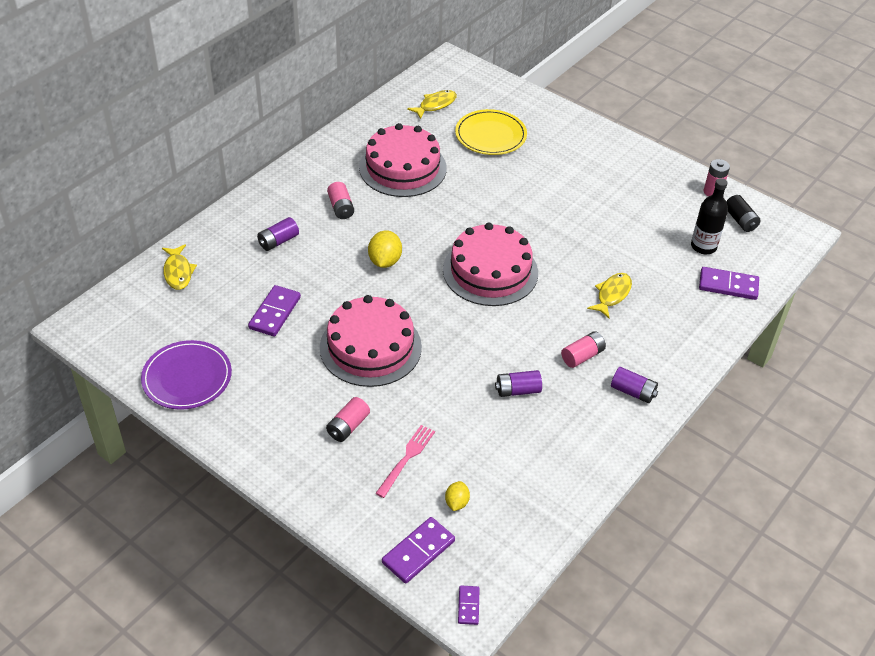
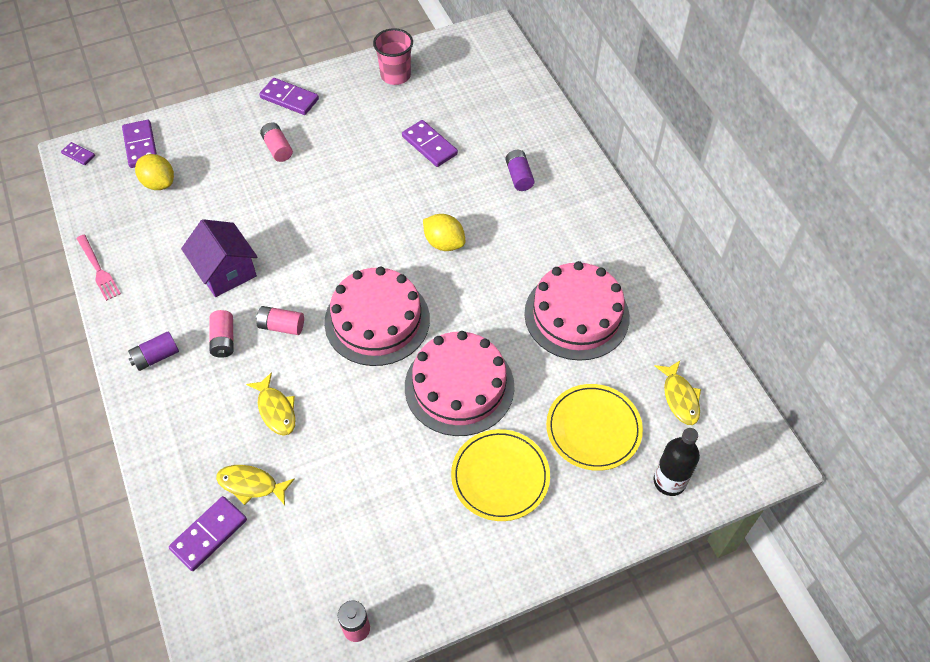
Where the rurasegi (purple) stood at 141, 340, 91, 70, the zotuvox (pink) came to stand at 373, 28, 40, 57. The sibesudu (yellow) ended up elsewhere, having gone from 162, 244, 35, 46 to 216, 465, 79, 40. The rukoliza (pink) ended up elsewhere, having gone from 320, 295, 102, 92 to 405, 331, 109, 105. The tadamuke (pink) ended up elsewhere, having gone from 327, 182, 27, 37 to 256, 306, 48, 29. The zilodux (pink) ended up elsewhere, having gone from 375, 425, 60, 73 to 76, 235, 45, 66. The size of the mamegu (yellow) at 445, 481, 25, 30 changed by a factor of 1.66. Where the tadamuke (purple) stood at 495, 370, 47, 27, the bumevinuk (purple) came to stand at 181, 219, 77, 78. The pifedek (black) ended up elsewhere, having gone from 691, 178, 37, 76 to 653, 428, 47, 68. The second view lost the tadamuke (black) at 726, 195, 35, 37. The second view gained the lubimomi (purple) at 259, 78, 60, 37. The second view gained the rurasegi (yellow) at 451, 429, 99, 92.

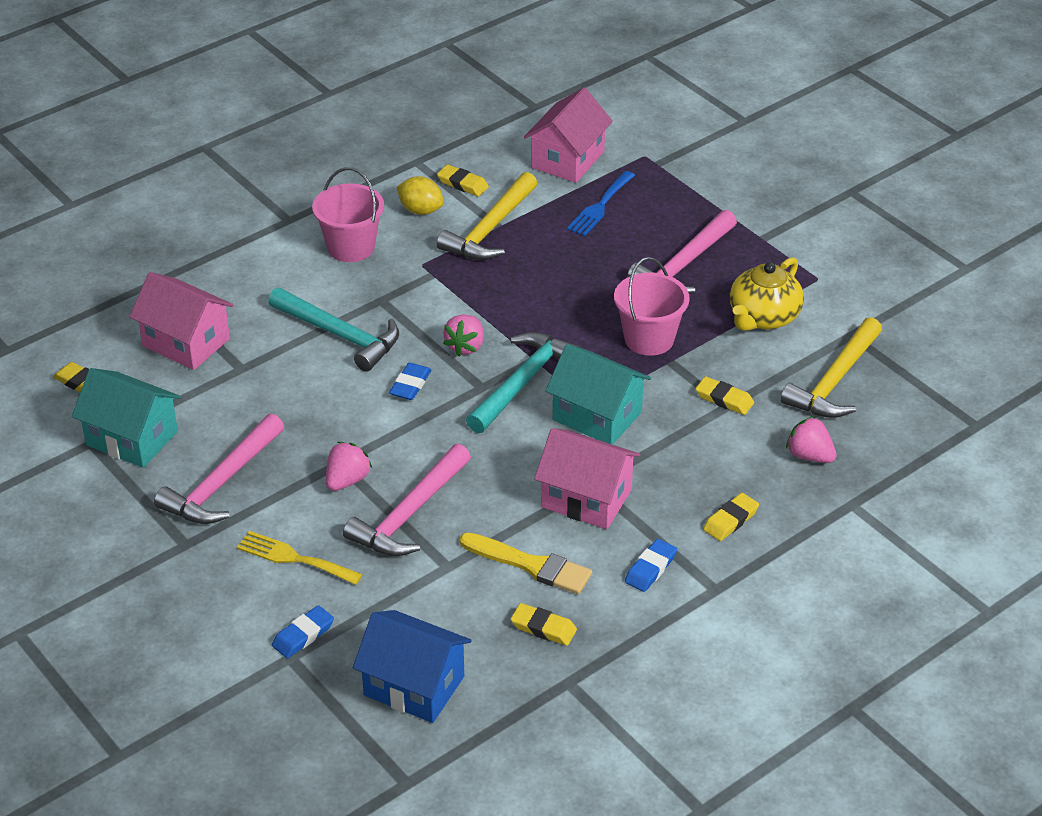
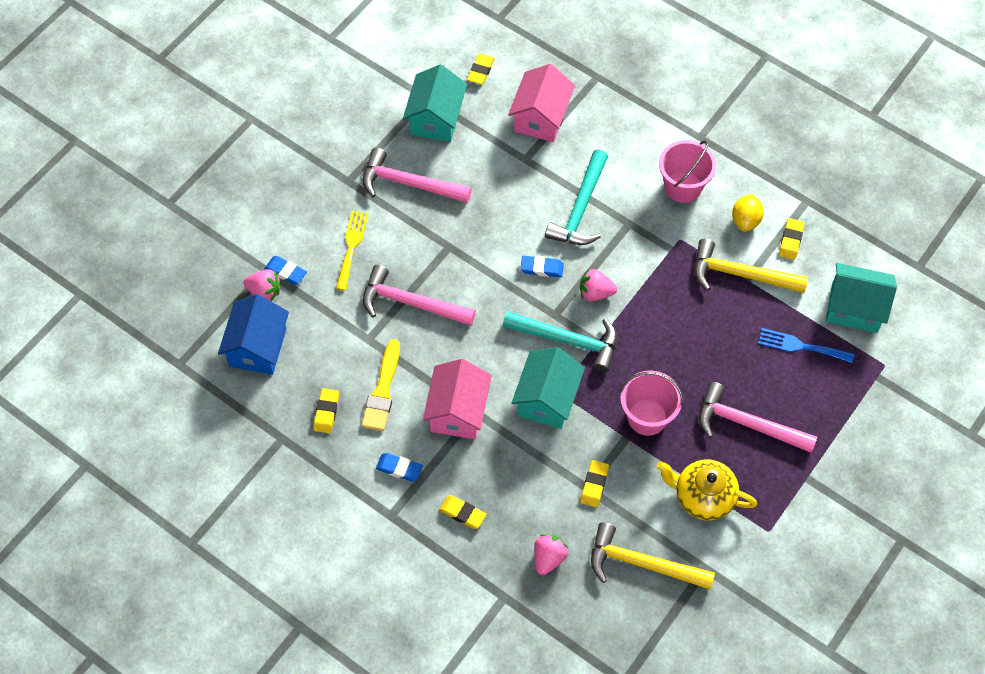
The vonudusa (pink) ended up elsewhere, having gone from 326, 442, 46, 49 to 243, 269, 38, 32. What was the bumevinuk (pink) at 524, 88, 89, 95 turned into the bumevinuk (turquoise) at 826, 263, 71, 70.

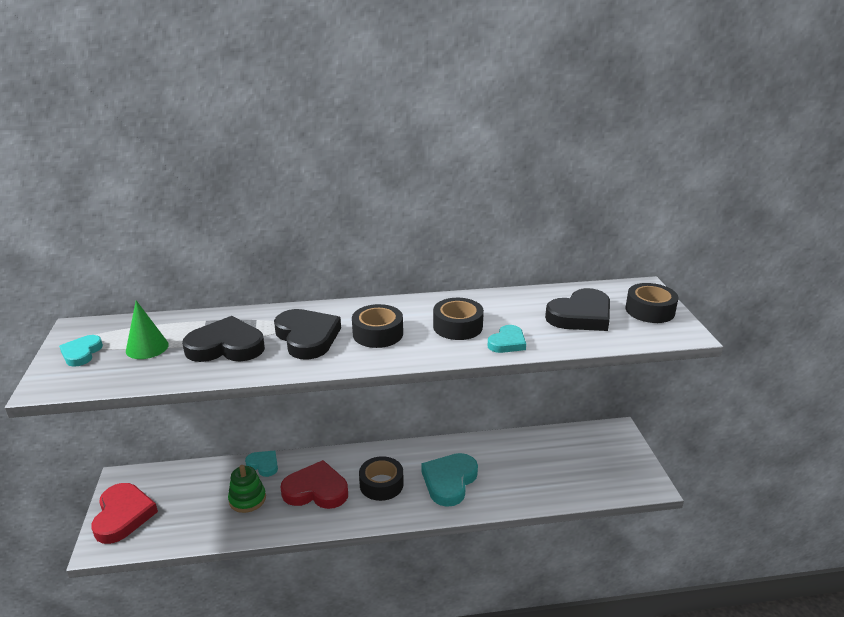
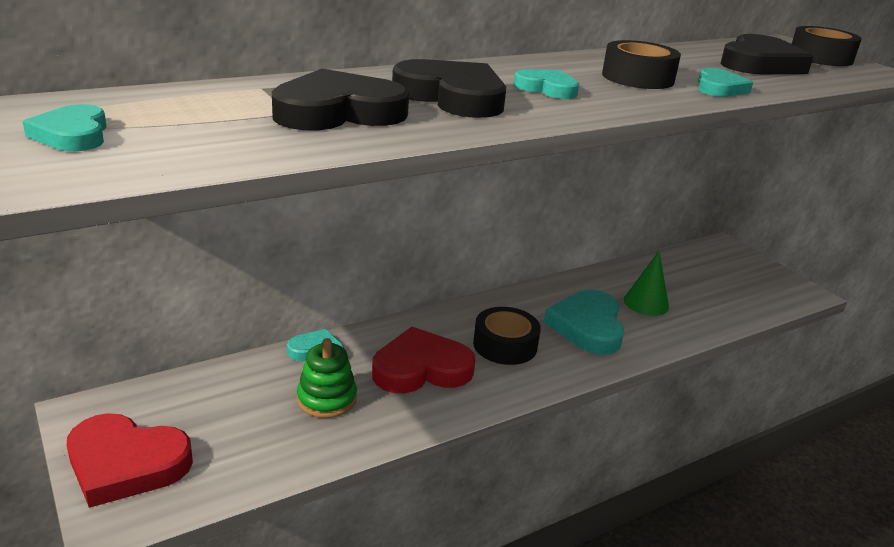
The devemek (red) at 91, 483, 67, 61 ended up facing another way, 135 degrees clockwise from before. The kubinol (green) ended up elsewhere, having gone from 126, 300, 43, 59 to 624, 251, 45, 65. Where the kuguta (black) stood at 352, 304, 51, 44, the devemek (turquoise) came to stand at 514, 69, 65, 30.

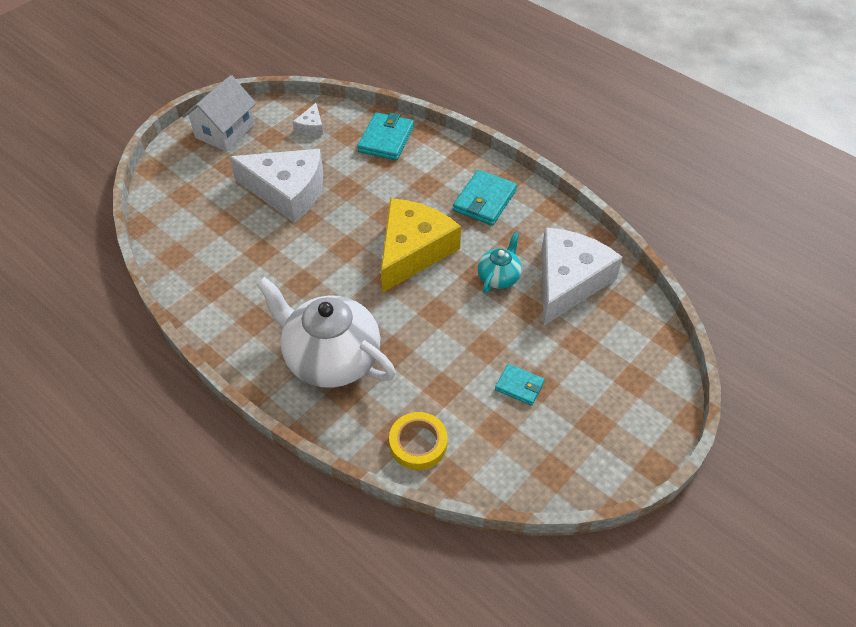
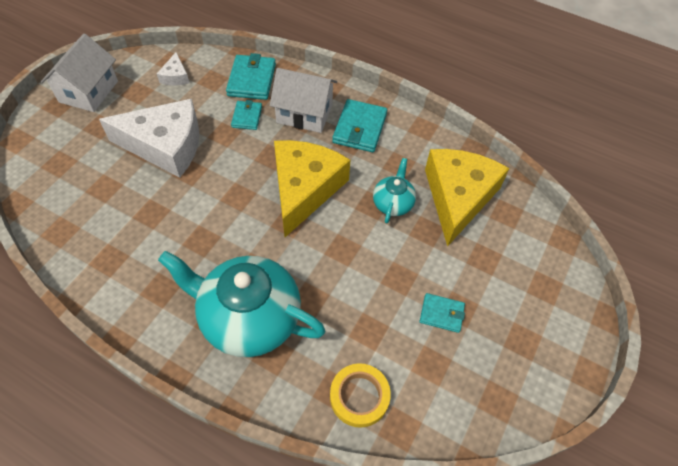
What was the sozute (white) at 256, 277, 140, 111 turned into the sozute (turquoise) at 158, 251, 167, 106. What was the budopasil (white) at 542, 227, 81, 98 turned into the budopasil (yellow) at 425, 149, 85, 98. The second view gained the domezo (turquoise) at 231, 100, 31, 30. The second view gained the bumevinuk (white) at 270, 68, 67, 65.

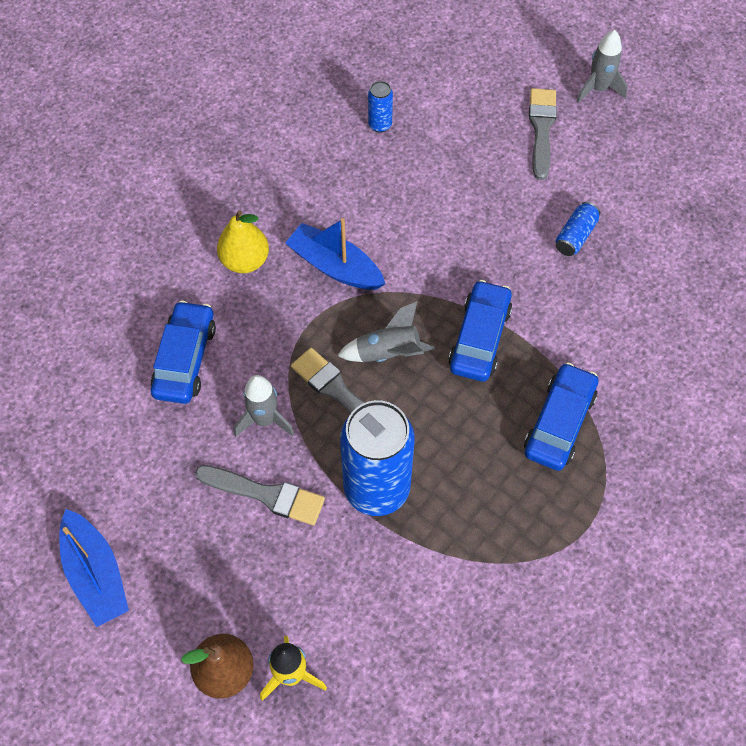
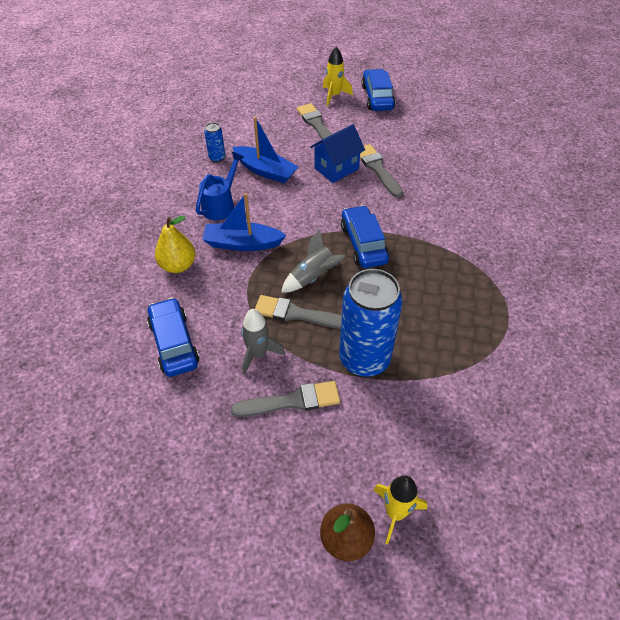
The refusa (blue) ended up elsewhere, having gone from 59, 509, 70, 118 to 232, 117, 66, 66. The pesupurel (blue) ended up elsewhere, having gone from 524, 363, 74, 108 to 361, 69, 34, 42. Where the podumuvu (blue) stood at 556, 202, 44, 54, the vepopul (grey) came to stand at 360, 144, 43, 54. What was the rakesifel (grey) at 576, 30, 52, 73 turned into the rakesifel (yellow) at 323, 47, 30, 59. The second view gained the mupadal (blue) at 196, 152, 48, 68. The second view gained the bumevinuk (blue) at 310, 124, 55, 59.

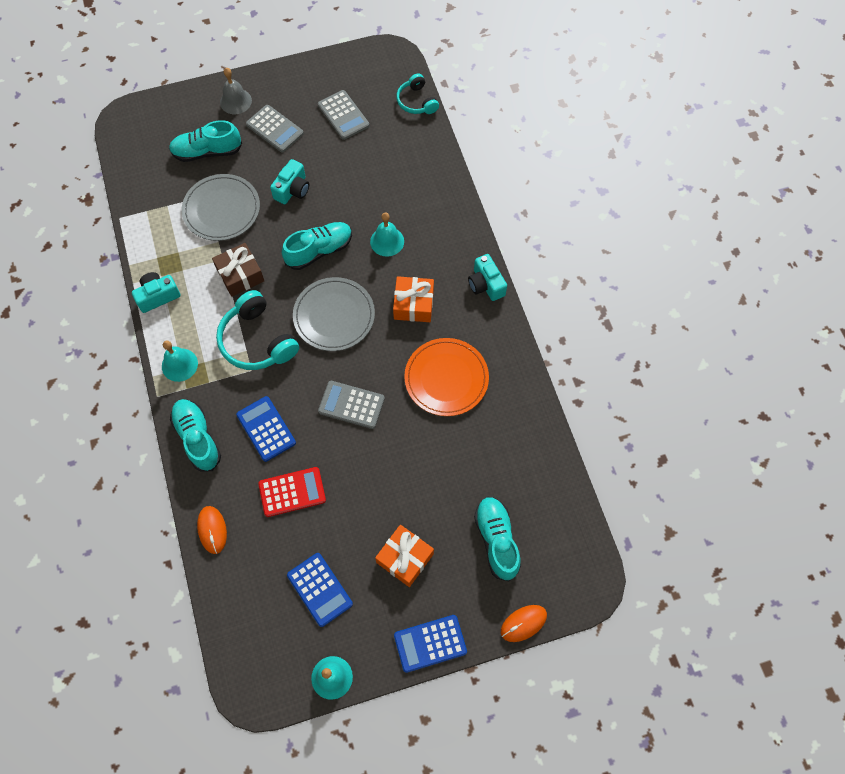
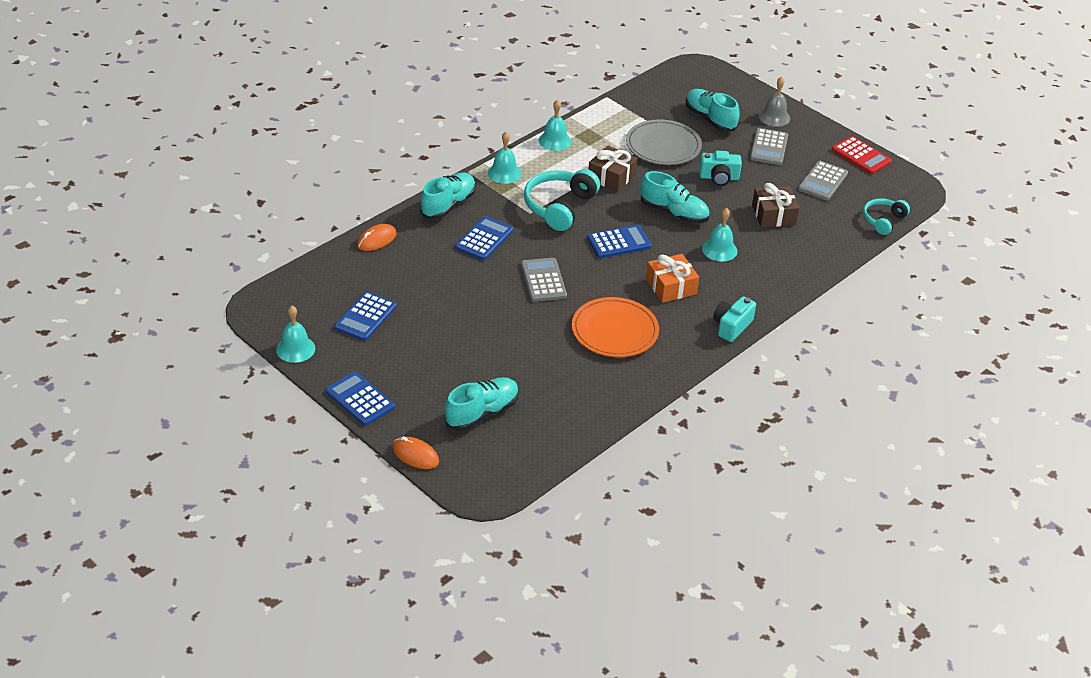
Where the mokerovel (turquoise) stood at 132, 272, 48, 41, the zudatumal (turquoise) came to stand at 539, 100, 32, 51. The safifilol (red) ended up elsewhere, having gone from 258, 467, 68, 50 to 832, 136, 60, 38. Where the rurasegi (grey) stood at 293, 277, 82, 74, the safifilol (blue) came to stand at 587, 225, 65, 33. The second view lost the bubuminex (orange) at 375, 525, 59, 62. The second view gained the bubuminex (brown) at 752, 183, 47, 44.

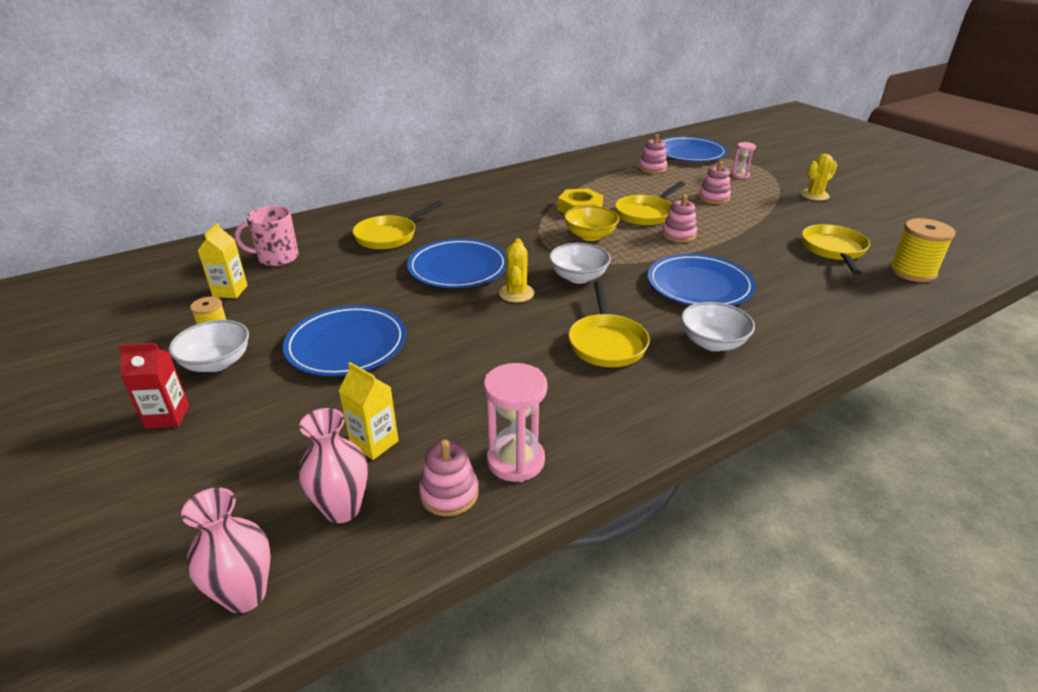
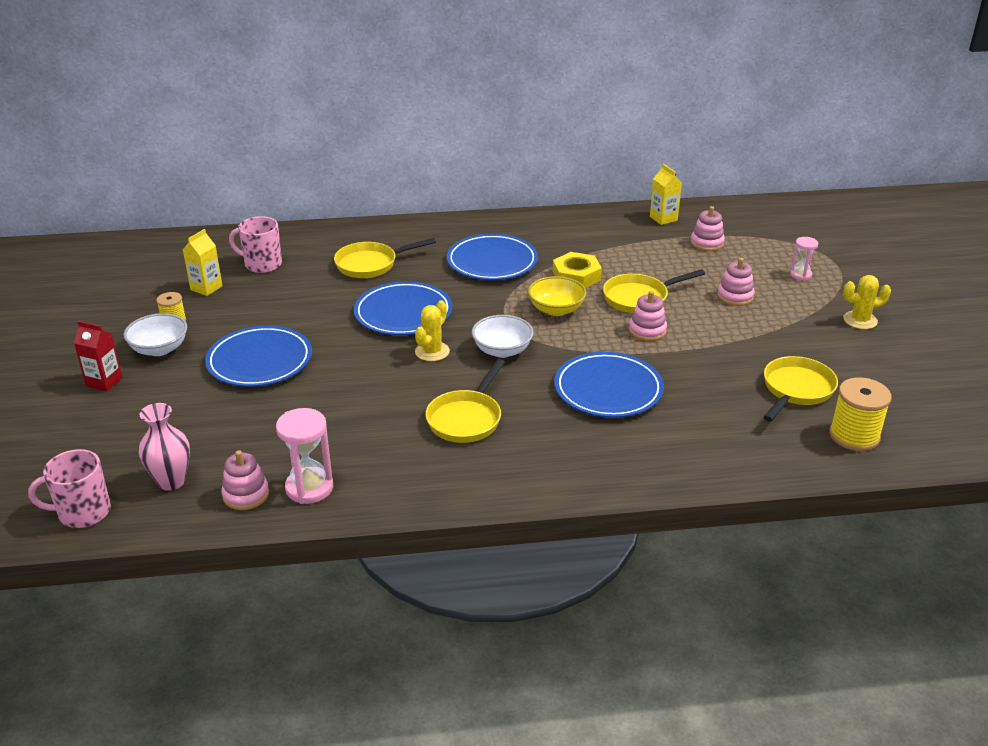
Where the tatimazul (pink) stood at 181, 487, 90, 126, the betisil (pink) came to stand at 28, 449, 83, 79. The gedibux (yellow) ended up elsewhere, having gone from 339, 362, 60, 98 to 650, 164, 32, 61. The rurasegi (blue) ended up elsewhere, having gone from 662, 137, 66, 25 to 447, 234, 91, 46. The second view lost the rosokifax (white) at 681, 302, 74, 49.

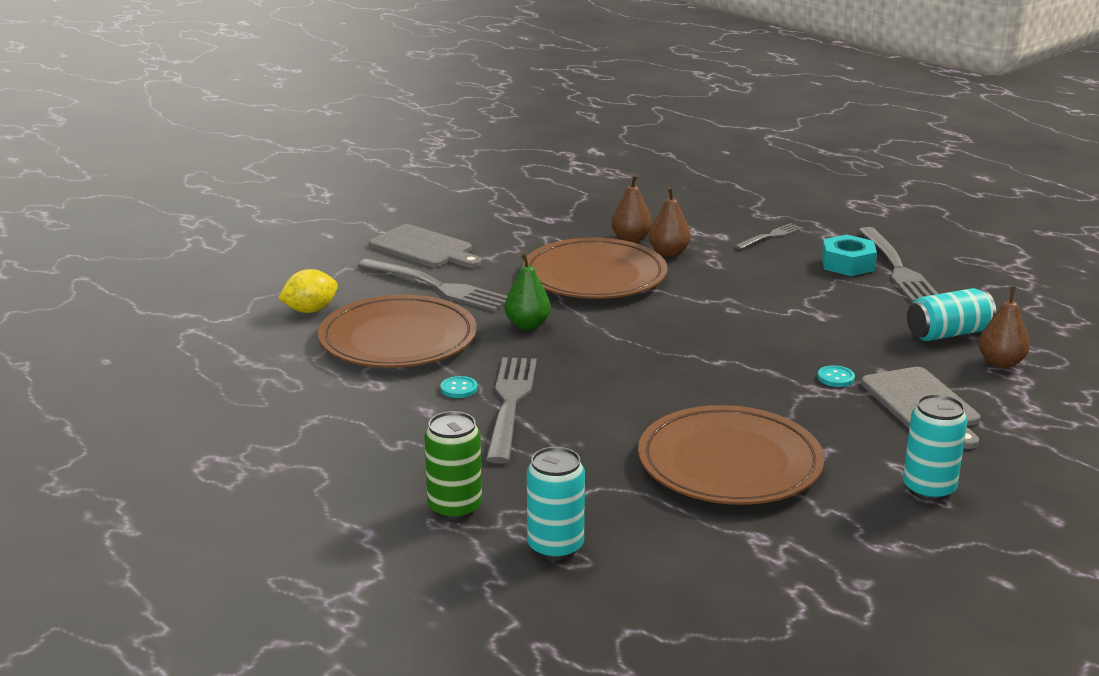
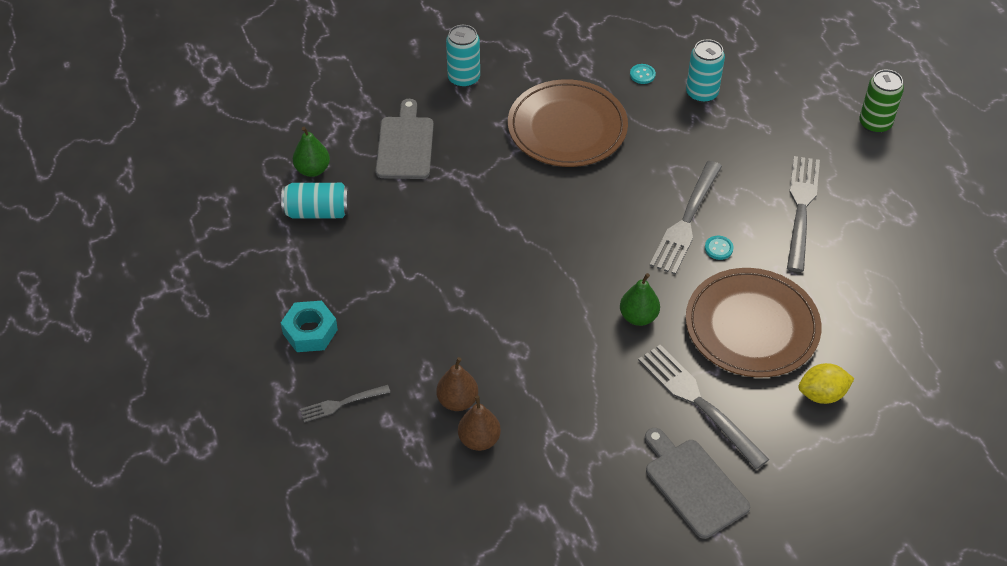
The podumuvu (green) ended up elsewhere, having gone from 424, 411, 58, 109 to 859, 70, 45, 63. The second view lost the rurasegi (brown) at 523, 238, 144, 61. The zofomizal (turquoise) ended up elsewhere, having gone from 818, 365, 37, 22 to 630, 64, 26, 20. The zilodux (grey) ended up elsewhere, having gone from 859, 227, 79, 76 to 787, 156, 33, 116. What was the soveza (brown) at 979, 286, 51, 82 turned into the soveza (green) at 293, 127, 37, 50.

